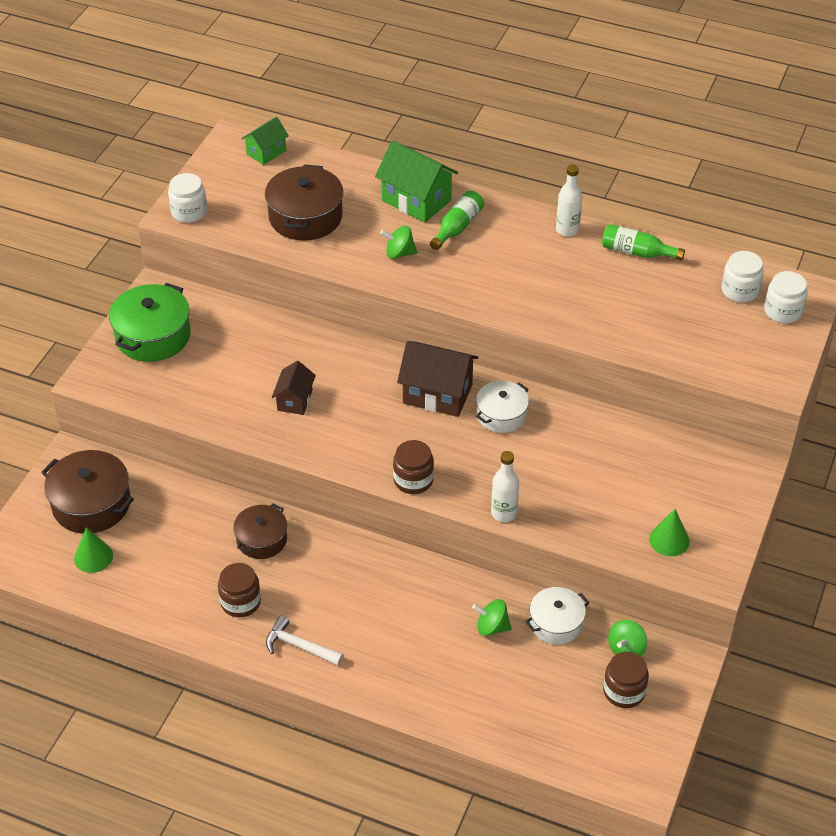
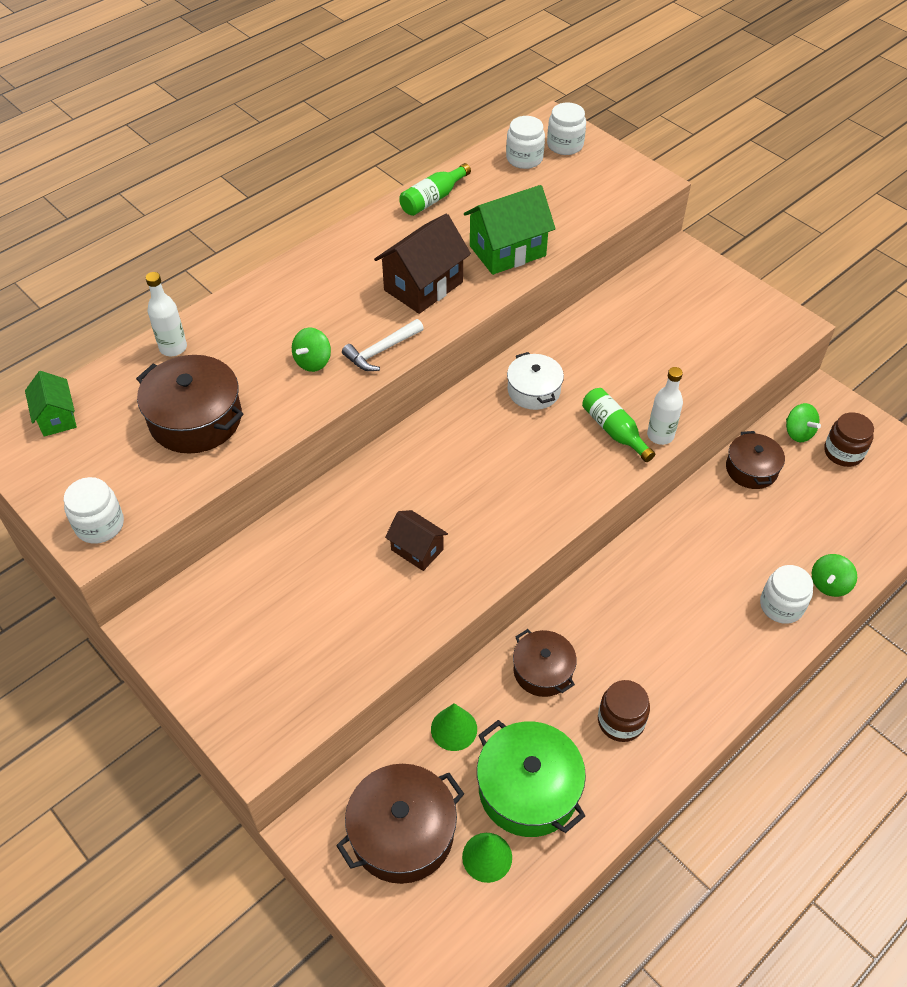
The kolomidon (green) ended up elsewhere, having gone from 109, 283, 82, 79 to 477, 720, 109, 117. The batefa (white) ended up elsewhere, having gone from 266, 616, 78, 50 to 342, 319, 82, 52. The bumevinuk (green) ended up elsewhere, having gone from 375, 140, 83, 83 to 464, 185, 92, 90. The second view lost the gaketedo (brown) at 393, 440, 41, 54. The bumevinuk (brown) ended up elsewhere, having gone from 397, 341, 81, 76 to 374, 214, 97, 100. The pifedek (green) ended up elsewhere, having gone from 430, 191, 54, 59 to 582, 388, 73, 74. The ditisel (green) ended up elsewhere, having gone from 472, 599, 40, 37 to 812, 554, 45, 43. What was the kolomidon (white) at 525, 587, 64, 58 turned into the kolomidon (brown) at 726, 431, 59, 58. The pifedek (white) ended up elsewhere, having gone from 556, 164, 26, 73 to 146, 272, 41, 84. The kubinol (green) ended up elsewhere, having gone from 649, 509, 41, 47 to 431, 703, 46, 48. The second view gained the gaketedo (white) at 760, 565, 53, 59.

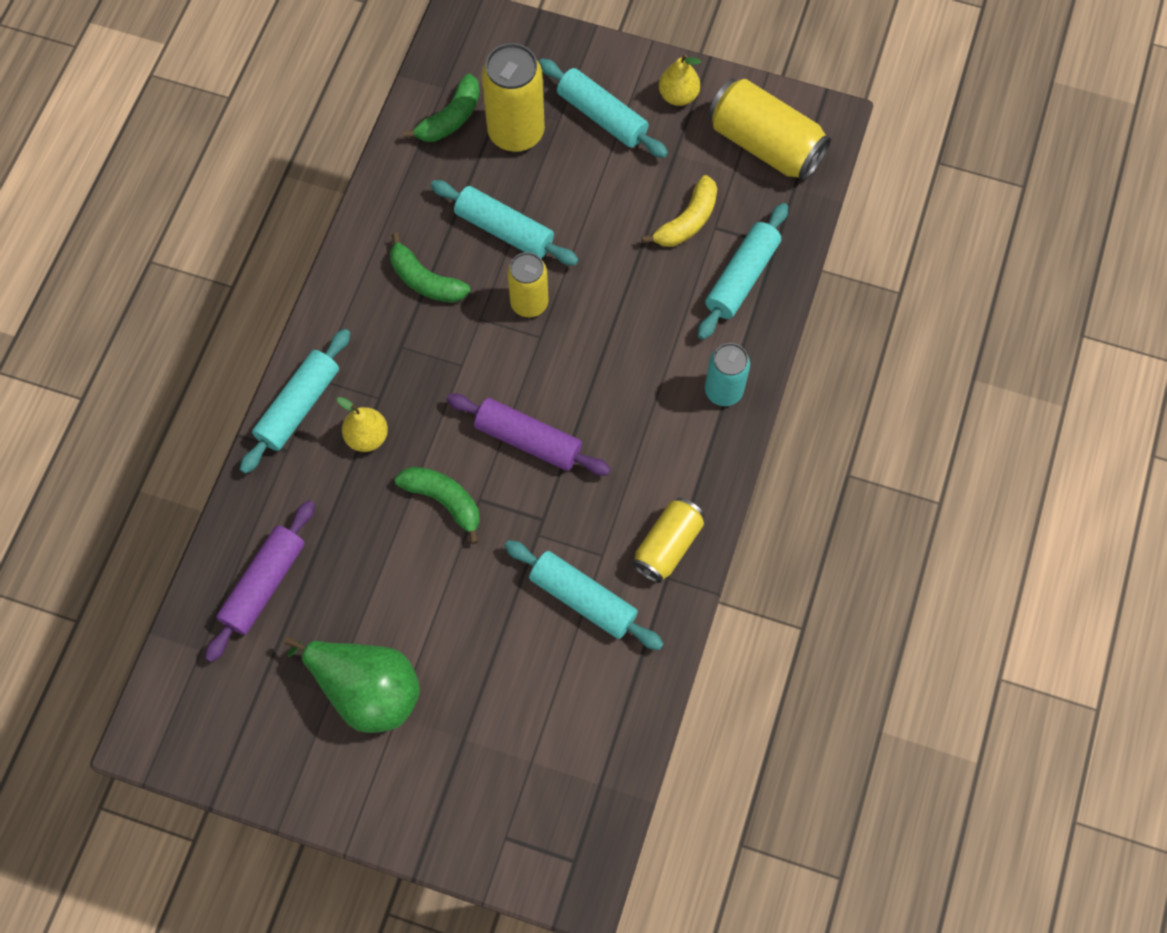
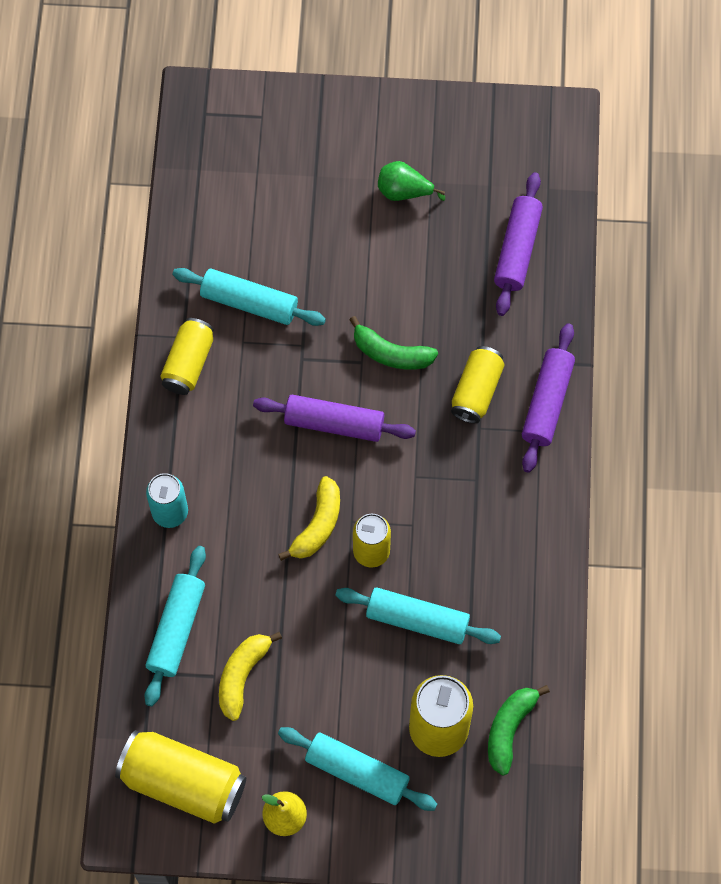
What was the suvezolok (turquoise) at 240, 329, 110, 145 turned into the suvezolok (purple) at 522, 323, 53, 150. The size of the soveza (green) at 284, 637, 136, 96 changed by a factor of 0.56. Where the soveza (yellow) stood at 337, 397, 51, 55, the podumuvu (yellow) came to stand at 451, 346, 54, 77. The second view lost the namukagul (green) at 390, 232, 81, 71. The second view gained the namukagul (yellow) at 278, 476, 62, 85.

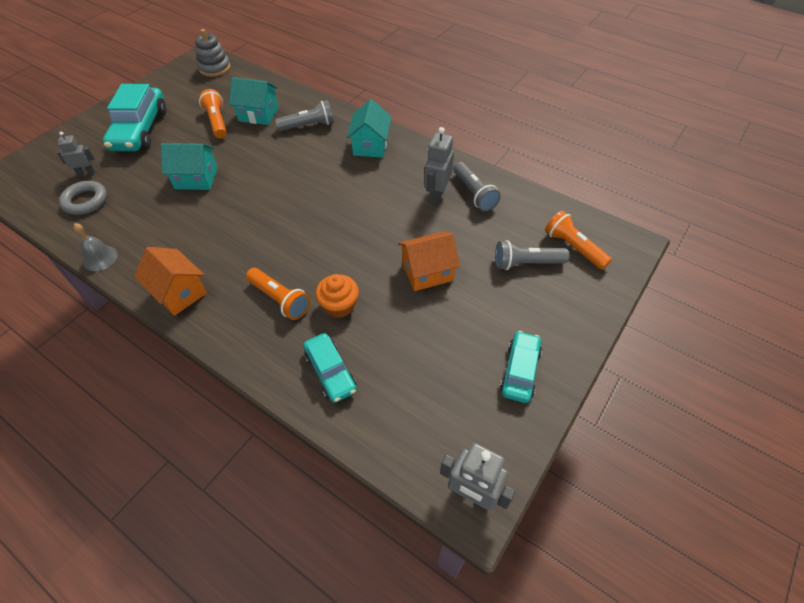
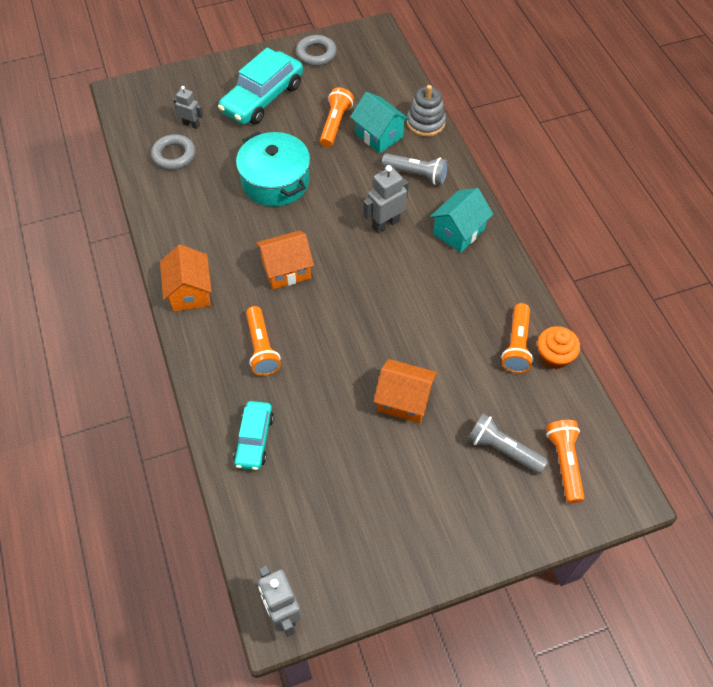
The second view lost the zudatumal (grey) at 73, 223, 45, 48. Where the bumevinuk (turquoise) stood at 161, 143, 57, 47, the kolomidon (turquoise) came to stand at 236, 131, 74, 76. The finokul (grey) ended up elsewhere, having gone from 195, 29, 36, 48 to 407, 85, 39, 52. The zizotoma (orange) ended up elsewhere, having gone from 316, 274, 43, 44 to 538, 326, 42, 43. The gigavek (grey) ended up elsewhere, having gone from 424, 127, 30, 78 to 363, 165, 46, 69. What was the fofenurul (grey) at 453, 162, 48, 49 turned into the fofenurul (orange) at 501, 303, 32, 70. The second view lost the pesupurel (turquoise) at 500, 331, 42, 72. The second view gained the bumevinuk (orange) at 256, 230, 58, 59. The second view gained the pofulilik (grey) at 296, 35, 41, 31.

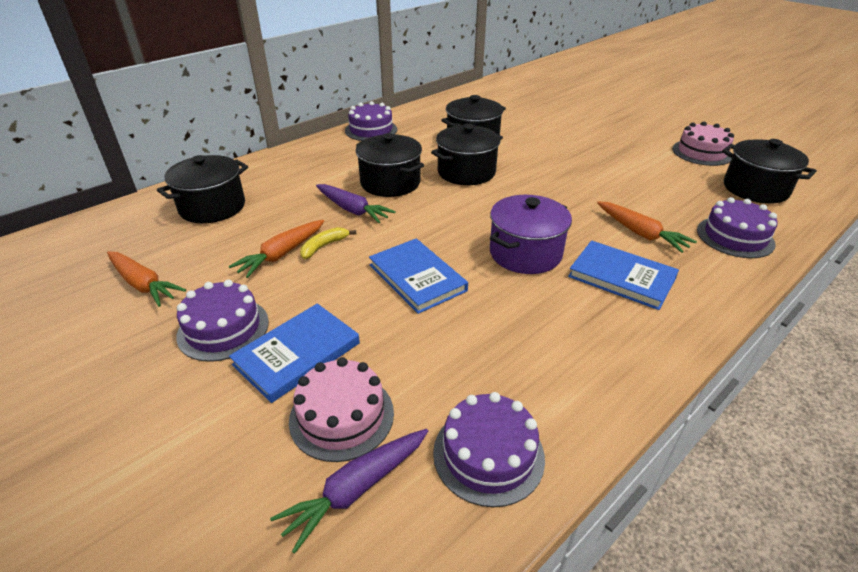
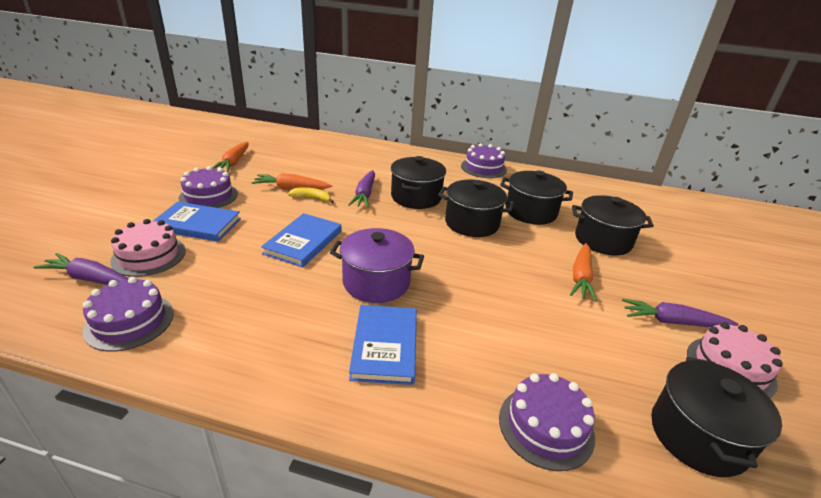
The kolomidon (black) ended up elsewhere, having gone from 157, 155, 91, 68 to 572, 195, 82, 60. The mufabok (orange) ended up elsewhere, having gone from 597, 201, 100, 52 to 570, 243, 27, 59. The second view gained the mufabok (purple) at 622, 299, 117, 28.

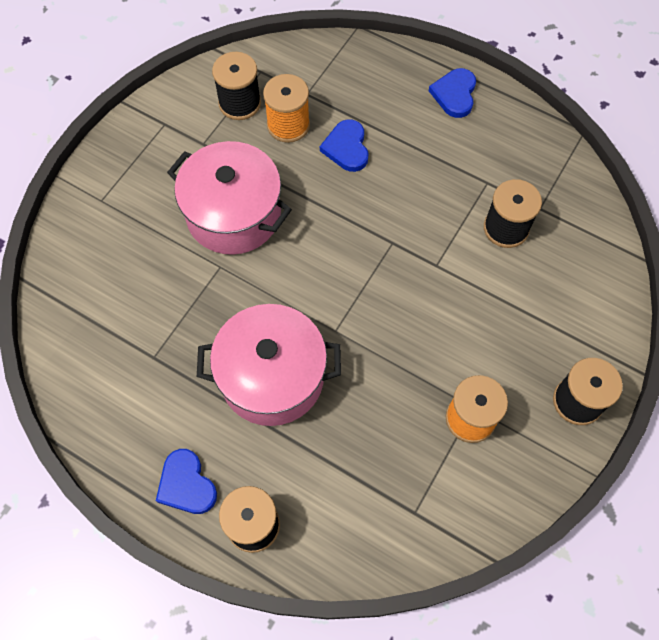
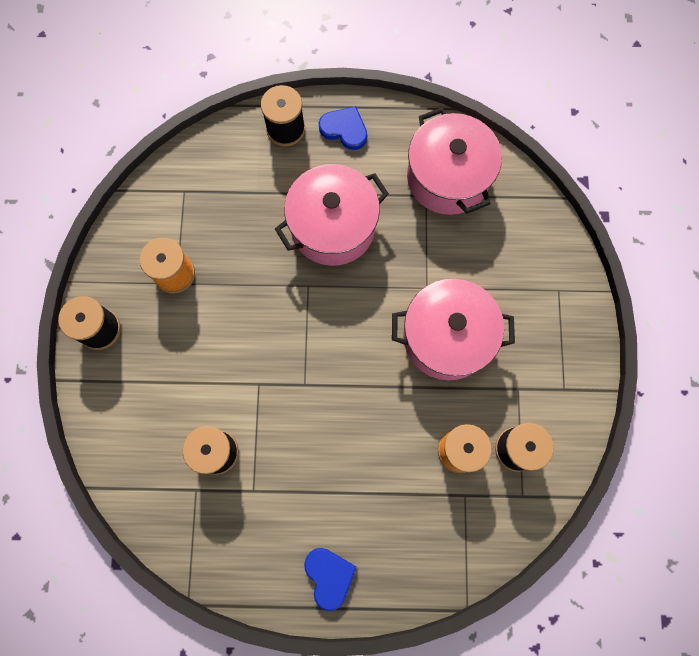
The second view lost the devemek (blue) at 320, 119, 49, 53. The second view gained the kolomidon (pink) at 407, 107, 95, 108.

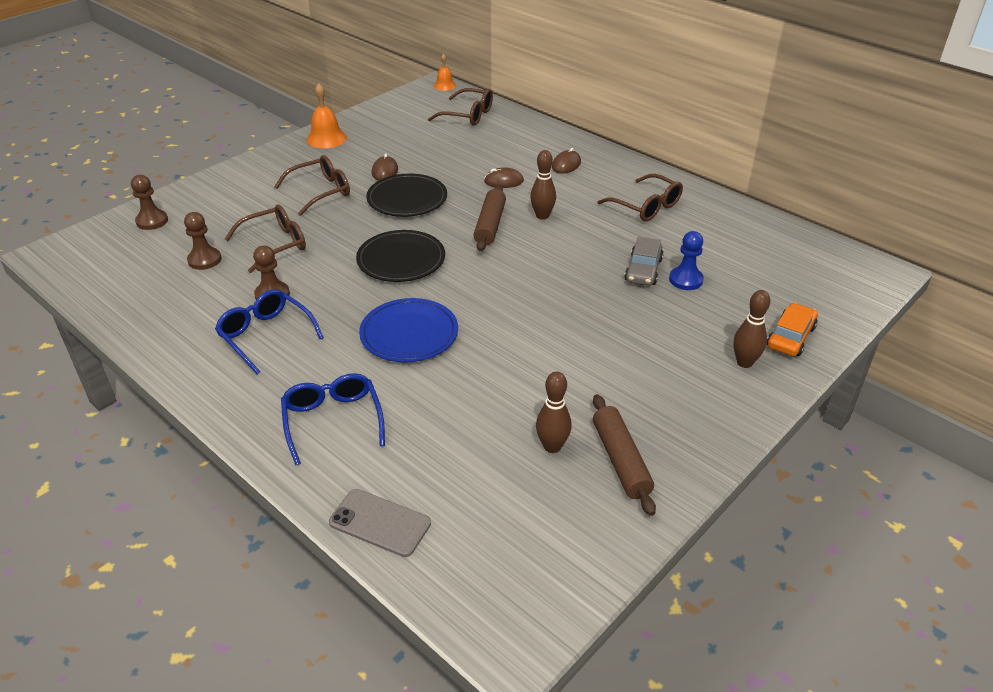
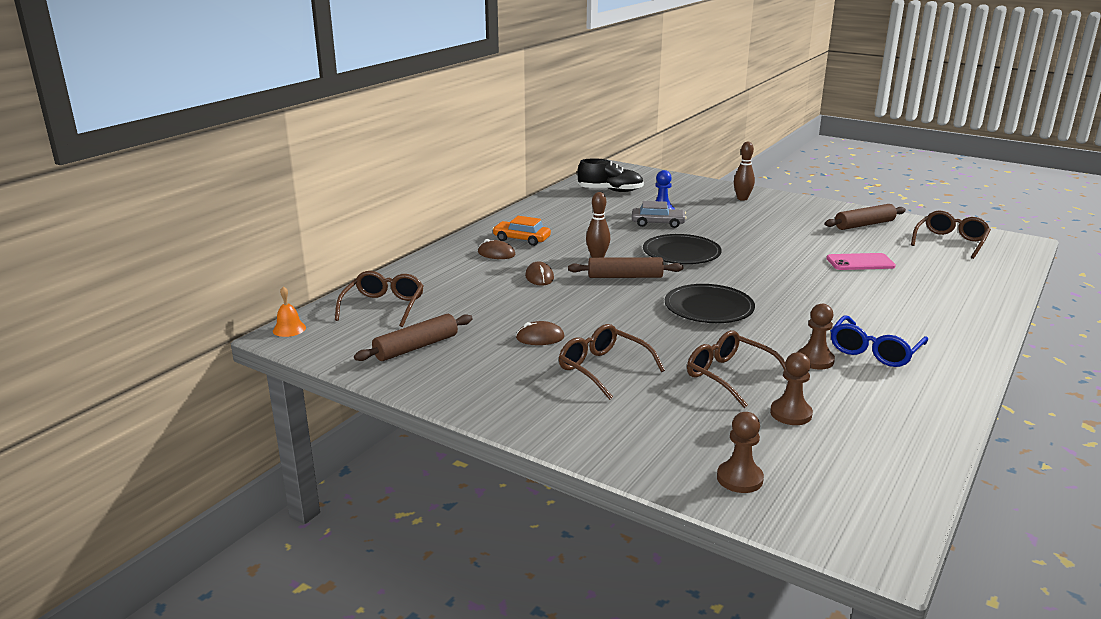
The second view lost the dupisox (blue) at 281, 373, 104, 92. The second view lost the zudatumal (orange) at 306, 83, 41, 65. The second view lost the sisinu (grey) at 329, 489, 102, 68. The second view lost the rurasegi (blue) at 359, 298, 99, 64. The rurasegi (black) ended up elsewhere, having gone from 366, 174, 81, 43 to 643, 234, 79, 30. The second view lost the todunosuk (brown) at 536, 372, 36, 81. The dupisox (brown) ended up elsewhere, having gone from 598, 174, 85, 47 to 911, 211, 80, 48. The pesupurel (orange) ended up elsewhere, having gone from 767, 303, 51, 53 to 492, 216, 59, 30. The second view gained the suvezolok (brown) at 354, 314, 119, 47. The second view gained the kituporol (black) at 577, 158, 67, 34. The second view gained the sisinu (pink) at 826, 253, 70, 17.

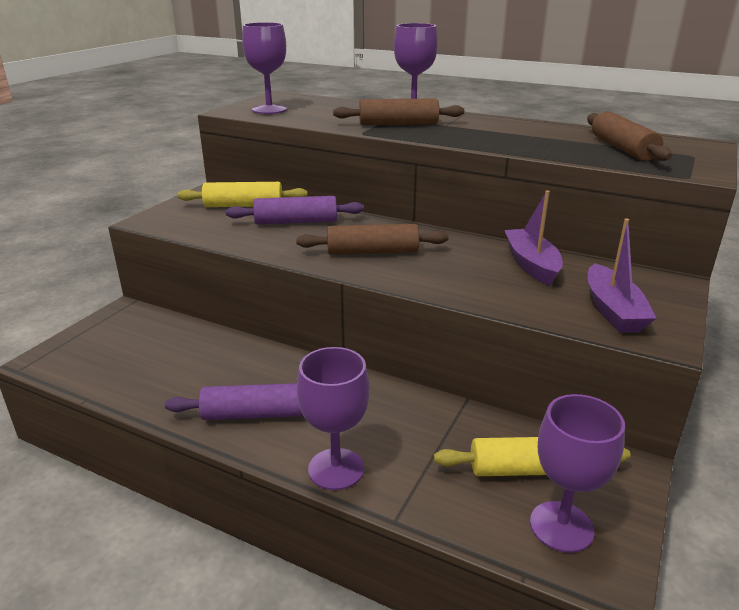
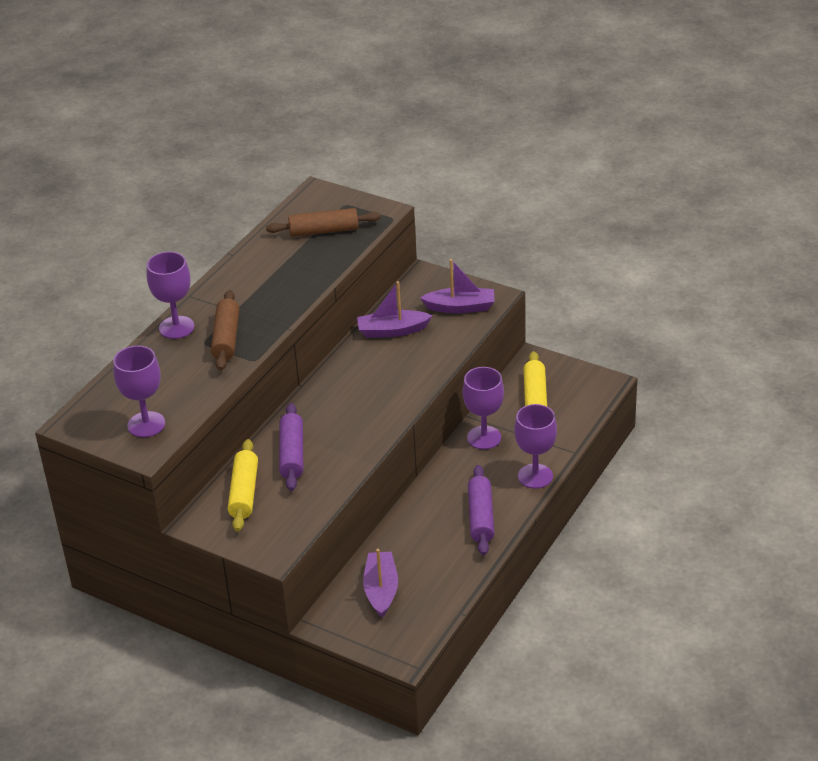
The second view lost the suvezolok (brown) at 296, 224, 152, 31. The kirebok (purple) ended up elsewhere, having gone from 530, 394, 95, 159 to 462, 367, 42, 83. The second view gained the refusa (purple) at 363, 549, 35, 69.

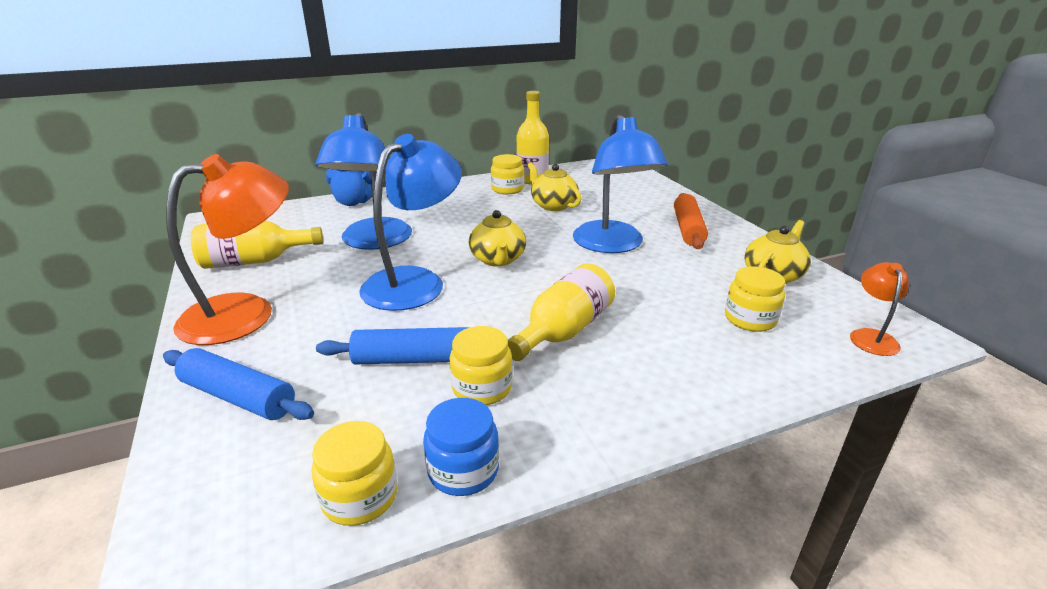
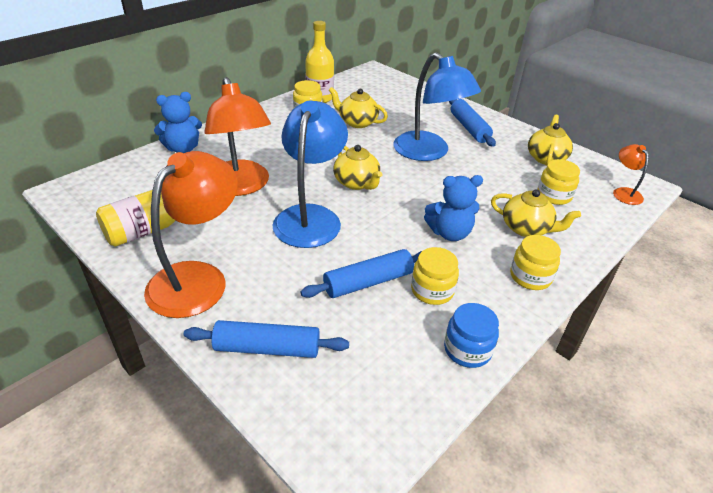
The gaketedo (yellow) ended up elsewhere, having gone from 311, 421, 86, 105 to 510, 235, 51, 55. What was the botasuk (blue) at 315, 112, 97, 138 turned into the botasuk (orange) at 204, 77, 67, 119. Where the pifedek (yellow) stood at 508, 263, 107, 98, the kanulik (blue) came to stand at 424, 175, 59, 66. What was the suvezolok (orange) at 674, 193, 34, 56 turned into the suvezolok (blue) at 449, 99, 47, 48. The second view gained the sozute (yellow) at 491, 189, 90, 48.

